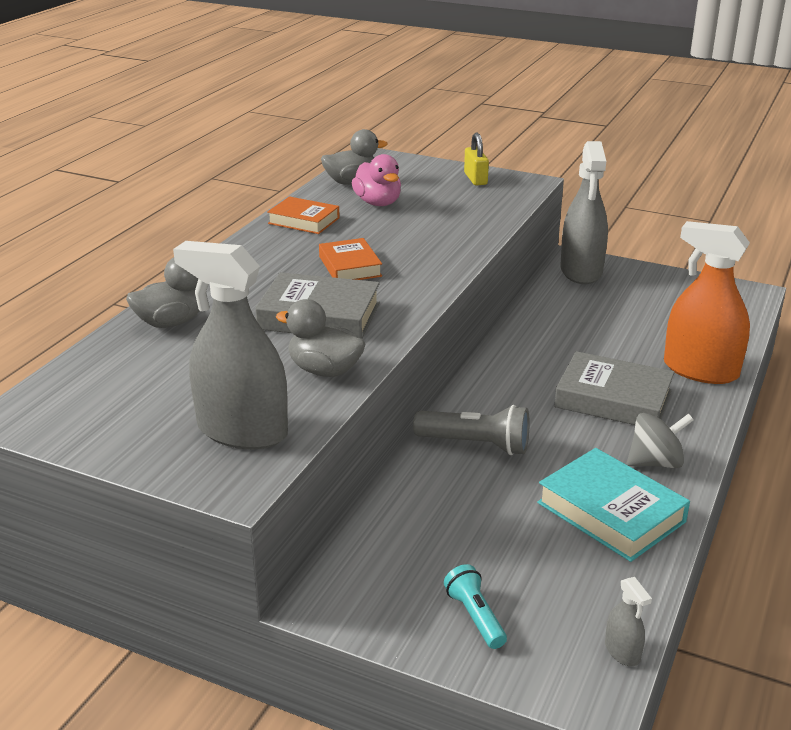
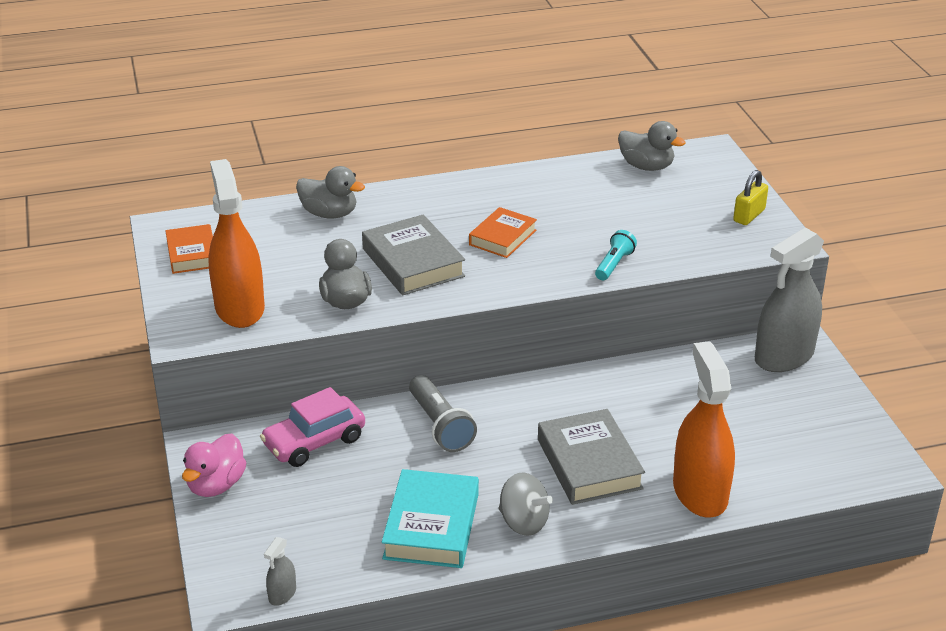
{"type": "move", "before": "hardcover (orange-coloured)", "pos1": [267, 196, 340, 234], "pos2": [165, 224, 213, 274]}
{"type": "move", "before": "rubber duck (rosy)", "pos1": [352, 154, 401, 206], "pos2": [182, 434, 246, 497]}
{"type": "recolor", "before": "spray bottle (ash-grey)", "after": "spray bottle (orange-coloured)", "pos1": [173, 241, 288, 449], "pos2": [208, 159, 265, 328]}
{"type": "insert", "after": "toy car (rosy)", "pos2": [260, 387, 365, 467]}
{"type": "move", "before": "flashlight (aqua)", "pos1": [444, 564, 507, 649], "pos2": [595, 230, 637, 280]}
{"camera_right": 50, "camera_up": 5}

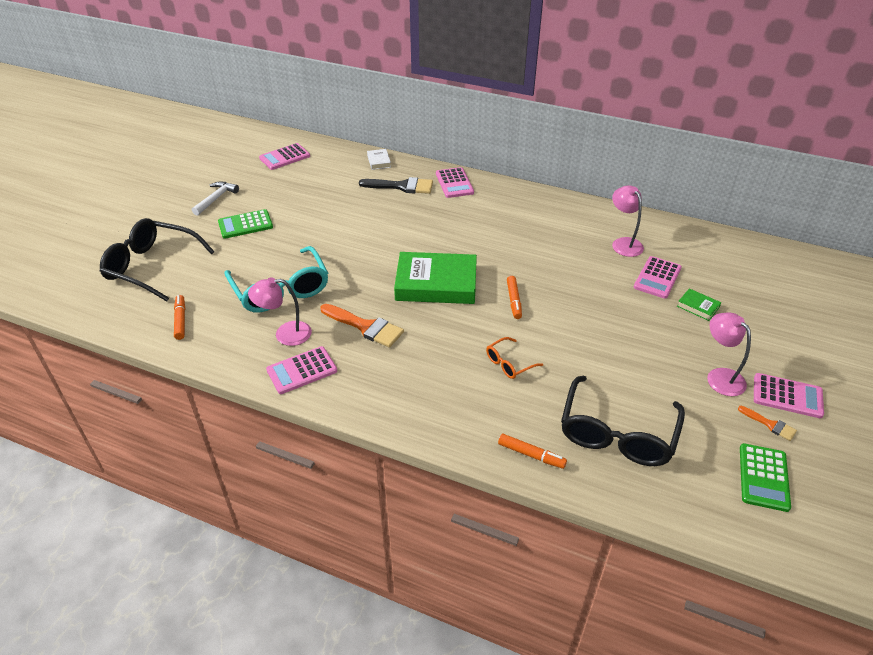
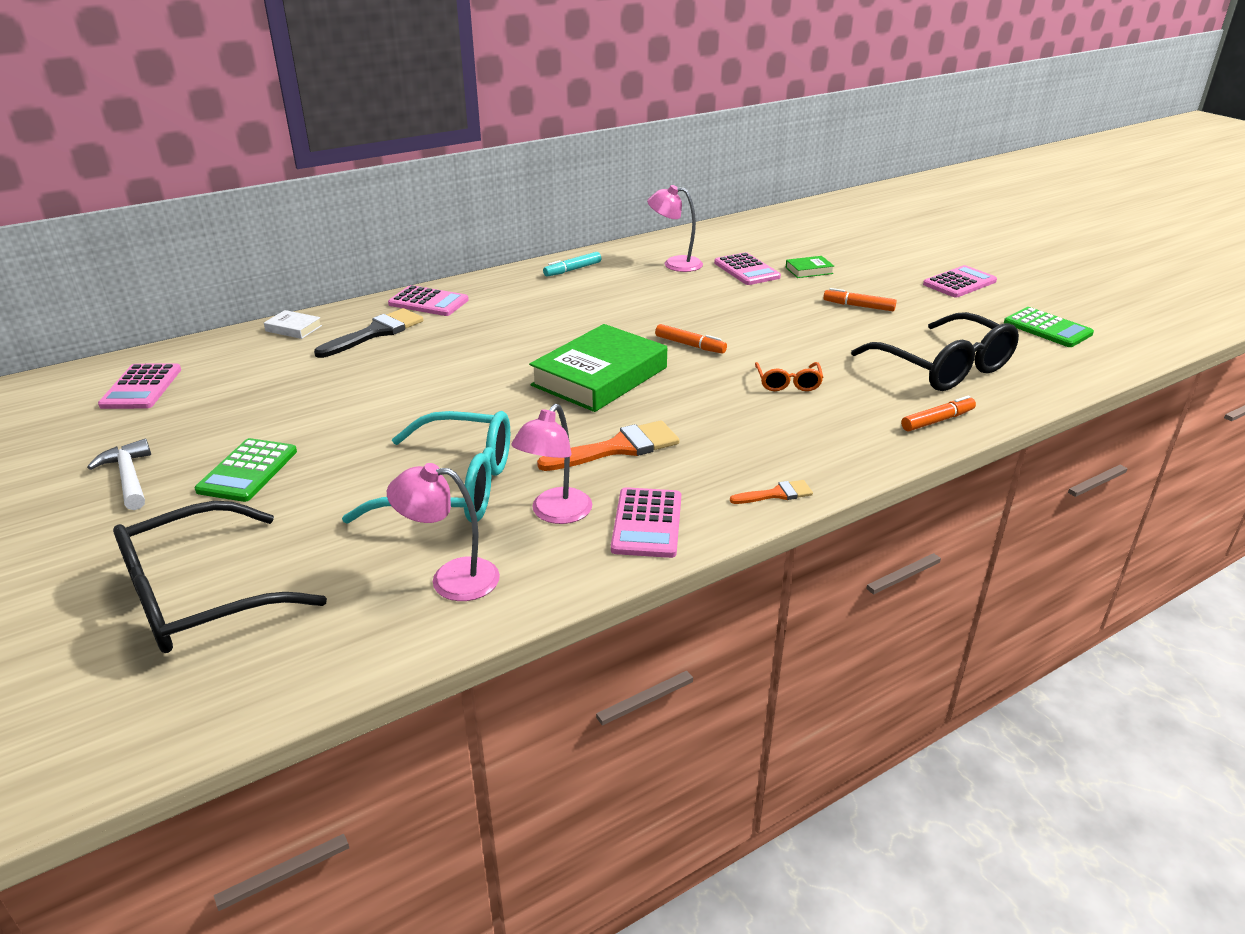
{"type": "move", "before": "desk lamp (rosy)", "pos1": [707, 312, 751, 396], "pos2": [387, 463, 500, 601]}
{"type": "insert", "after": "marker (aqua)", "pos2": [543, 252, 601, 277]}
{"type": "move", "before": "paint brush (orange-coloured)", "pos1": [738, 406, 797, 441], "pos2": [730, 480, 813, 504]}
{"type": "move", "before": "marker (orange-coloured)", "pos1": [174, 295, 185, 340], "pos2": [823, 288, 897, 311]}
{"camera_right": -55, "camera_up": -10}

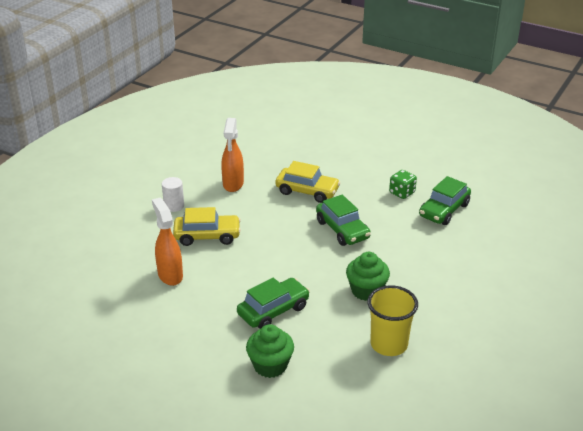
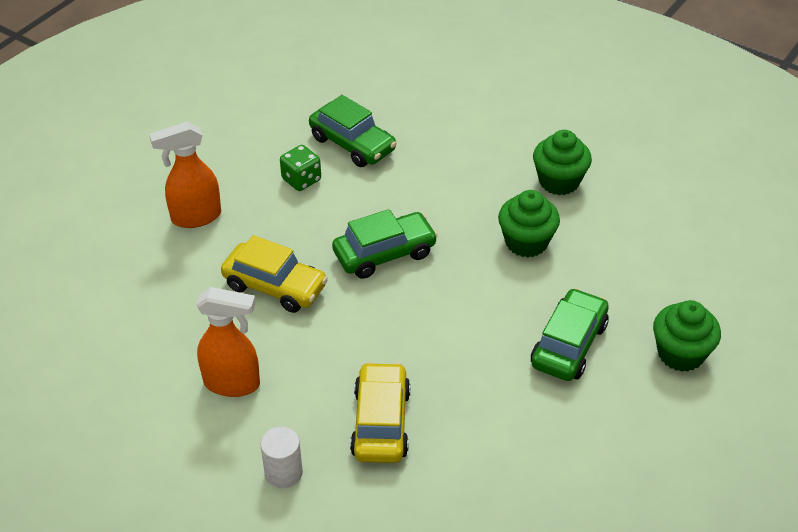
{"type": "move", "before": "spray bottle (orange-coloured)", "pos1": [152, 198, 183, 286], "pos2": [149, 122, 221, 228]}
{"type": "rotate", "before": "toy car (bright yellow)", "pos1": [275, 161, 341, 203], "pos2": [221, 235, 328, 313], "turn": 90}
{"type": "rotate", "before": "toy car (green)", "pos1": [237, 278, 310, 329], "pos2": [531, 288, 609, 381], "turn": 60}
{"type": "insert", "after": "cupcake (green)", "pos2": [533, 130, 592, 195]}
{"type": "delete", "before": "tumbler (bright yellow)", "pos1": [368, 285, 418, 356]}
{"camera_right": -85, "camera_up": 10}

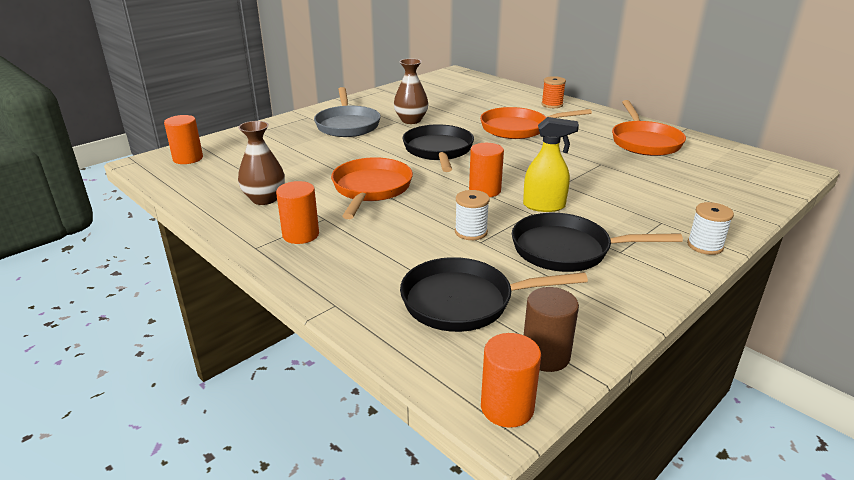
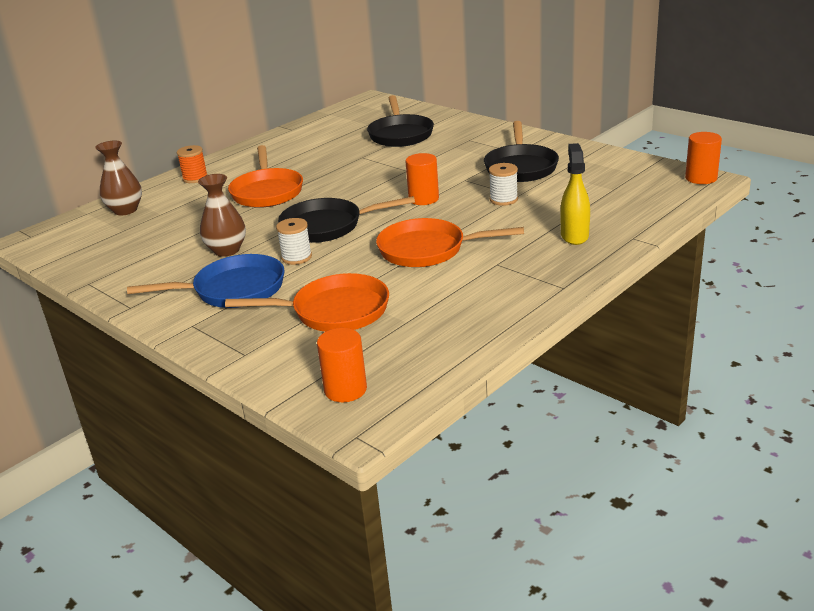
{"type": "move", "before": "vase (russet)", "pos1": [238, 121, 285, 205], "pos2": [95, 141, 142, 216]}
{"type": "recolor", "before": "pan (ash-grey)", "after": "pan (royal blue)", "pos1": [314, 87, 381, 137], "pos2": [127, 254, 284, 308]}
{"type": "move", "before": "pan (orange-coloured)", "pos1": [612, 100, 686, 156], "pos2": [225, 273, 389, 332]}
{"type": "move", "before": "bobbin (snow-white)", "pos1": [687, 202, 734, 255], "pos2": [276, 218, 312, 265]}
{"type": "move", "before": "pan (black)", "pos1": [400, 257, 588, 332], "pos2": [367, 95, 434, 147]}
{"type": "move", "before": "spray bottle (bright yellow)", "pos1": [523, 117, 579, 212], "pos2": [560, 143, 590, 245]}
{"type": "delete", "before": "solid cylinder (orange-coloured)", "pos1": [276, 181, 319, 244]}
{"type": "delete", "before": "solid cylinder (russet)", "pos1": [524, 287, 579, 372]}
{"camera_right": -90, "camera_up": 0}

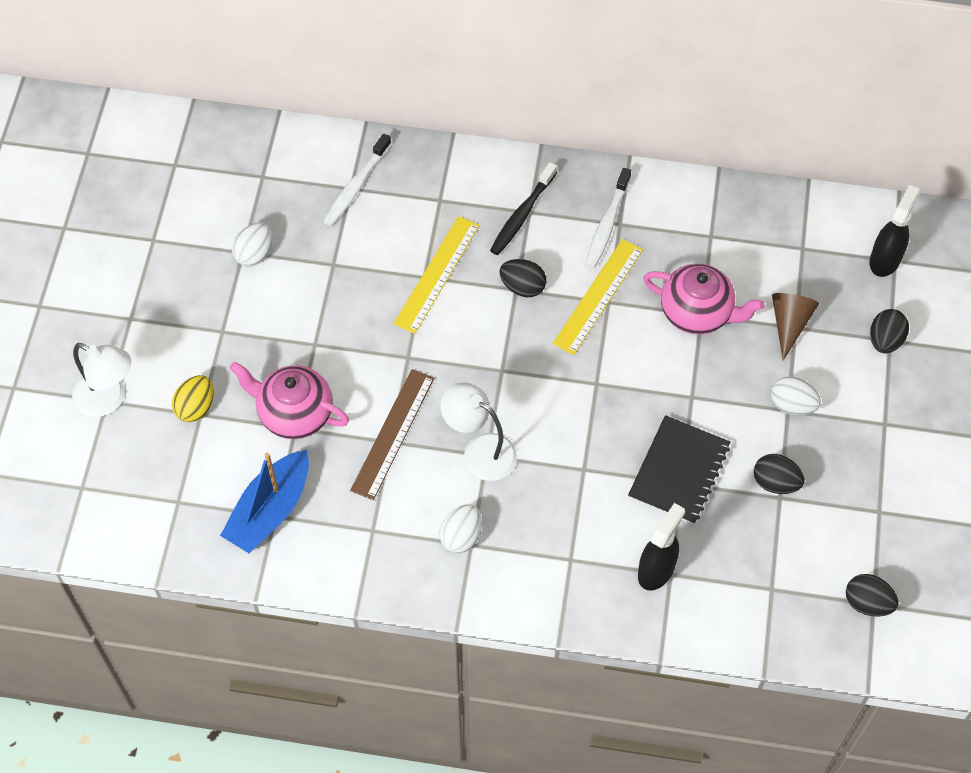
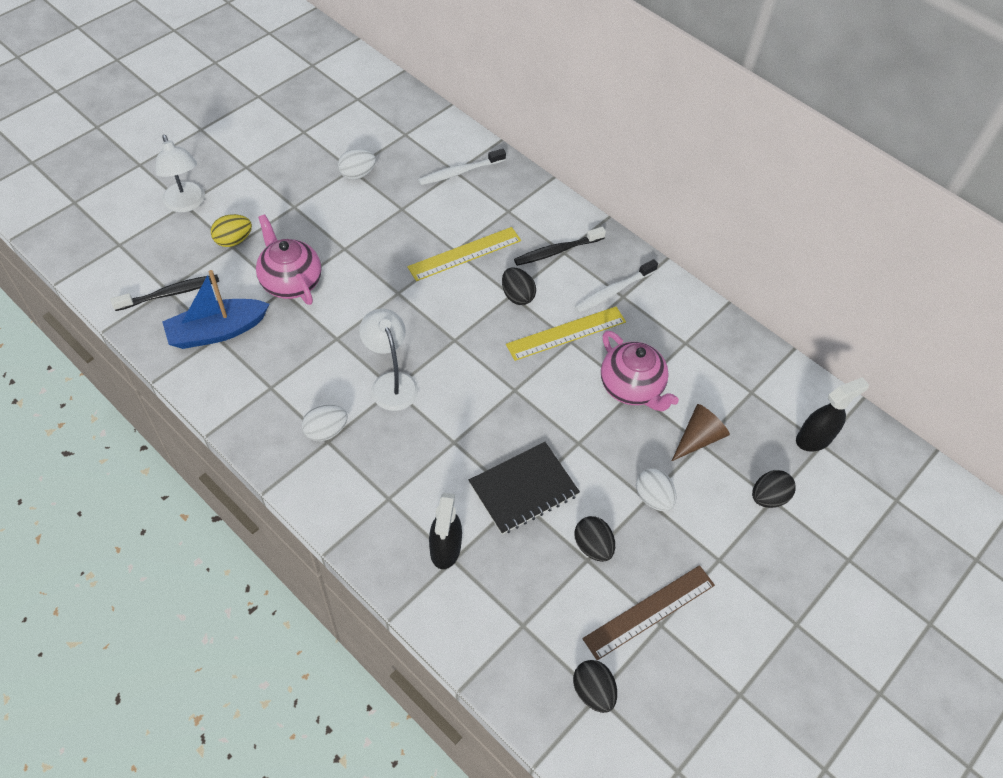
{"type": "insert", "after": "tooth brush (black)", "pos2": [110, 274, 219, 311]}
{"type": "rotate", "before": "spray bottle (black)", "pos1": [638, 503, 685, 591], "pos2": [429, 493, 462, 569], "turn": 120}
{"type": "move", "before": "measuring stick (russet)", "pos1": [350, 369, 434, 500], "pos2": [582, 565, 715, 660]}
{"camera_right": 30, "camera_up": -5}

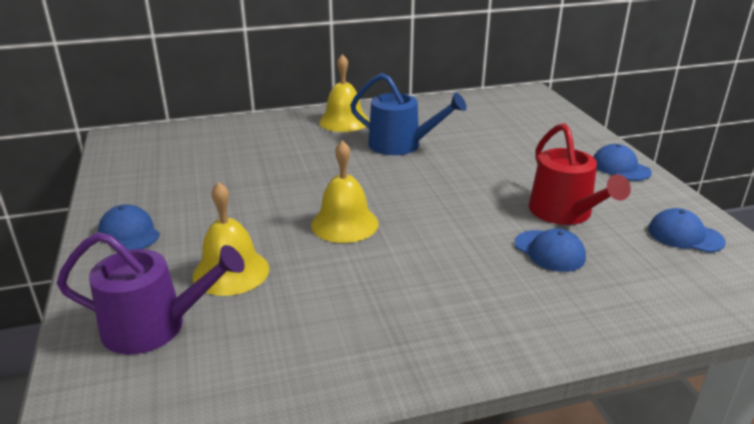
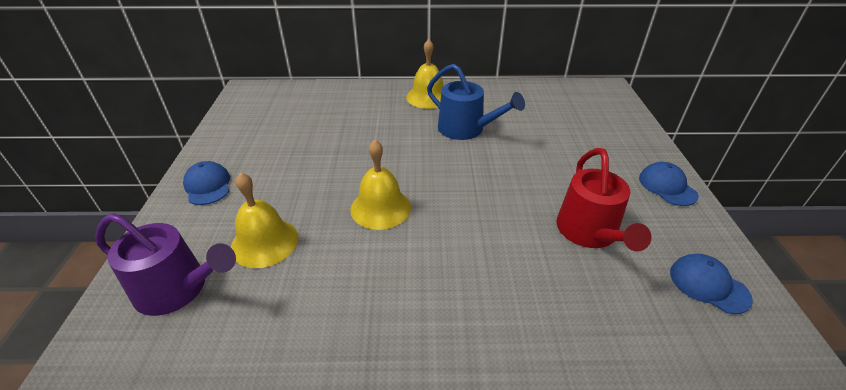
{"type": "delete", "before": "cap (royal blue)", "pos1": [515, 229, 586, 272]}
{"camera_right": 15, "camera_up": 10}

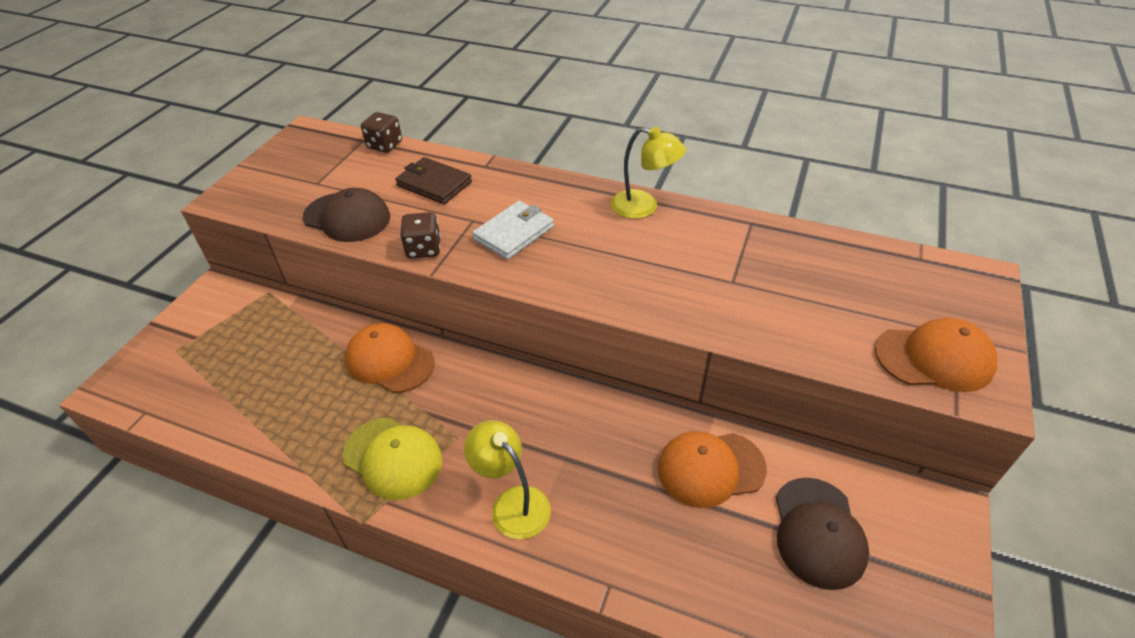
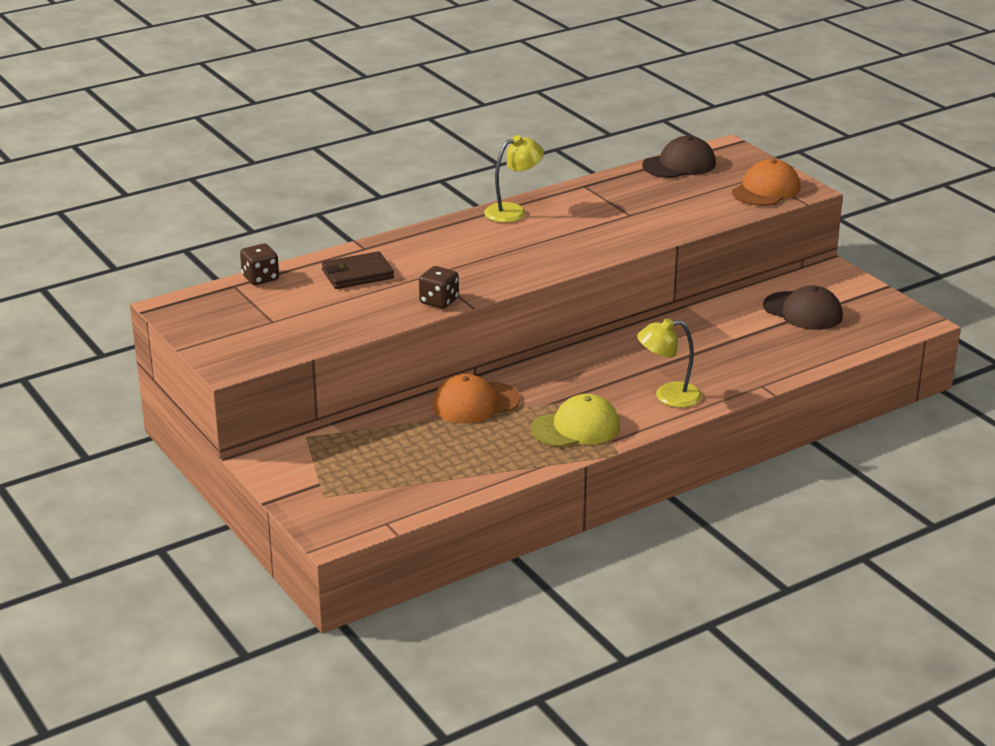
{"type": "move", "before": "cap (russet)", "pos1": [303, 188, 390, 242], "pos2": [642, 136, 716, 178]}
{"type": "delete", "before": "card wallet (snow-white)", "pos1": [472, 201, 554, 260]}
{"type": "delete", "before": "cap (orange-coloured)", "pos1": [657, 431, 767, 508]}
{"camera_right": -55, "camera_up": -15}

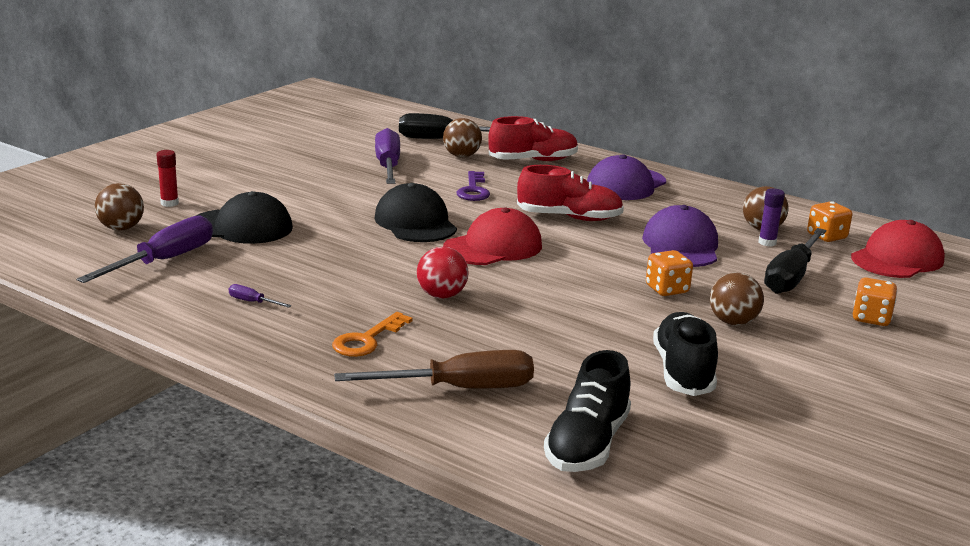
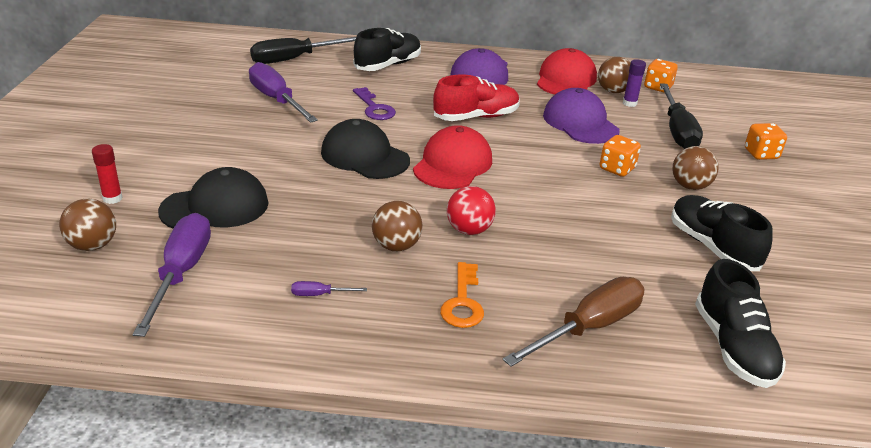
{"type": "recolor", "before": "sneaker (crimson)", "after": "sneaker (black)", "pos1": [488, 116, 578, 161], "pos2": [353, 28, 421, 71]}
{"type": "move", "before": "play ball (russet)", "pos1": [443, 118, 482, 157], "pos2": [372, 201, 423, 252]}
{"type": "move", "before": "cap (crimson)", "pos1": [851, 220, 945, 278], "pos2": [537, 48, 597, 95]}
{"camera_right": -30, "camera_up": 10}

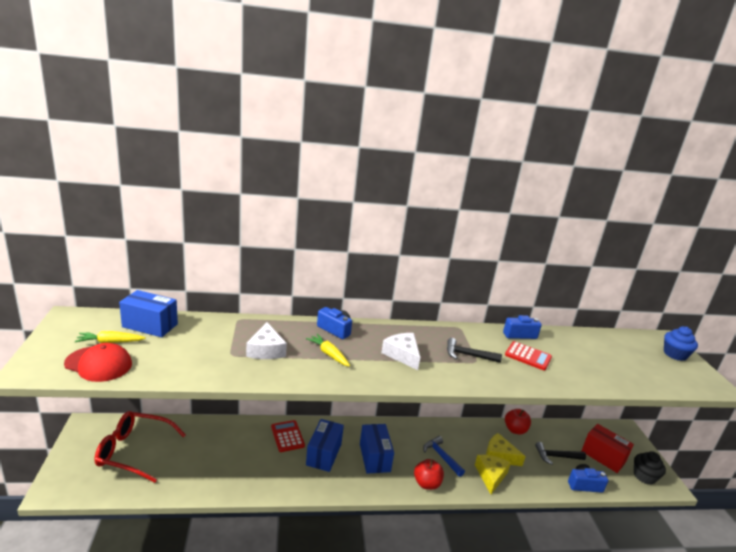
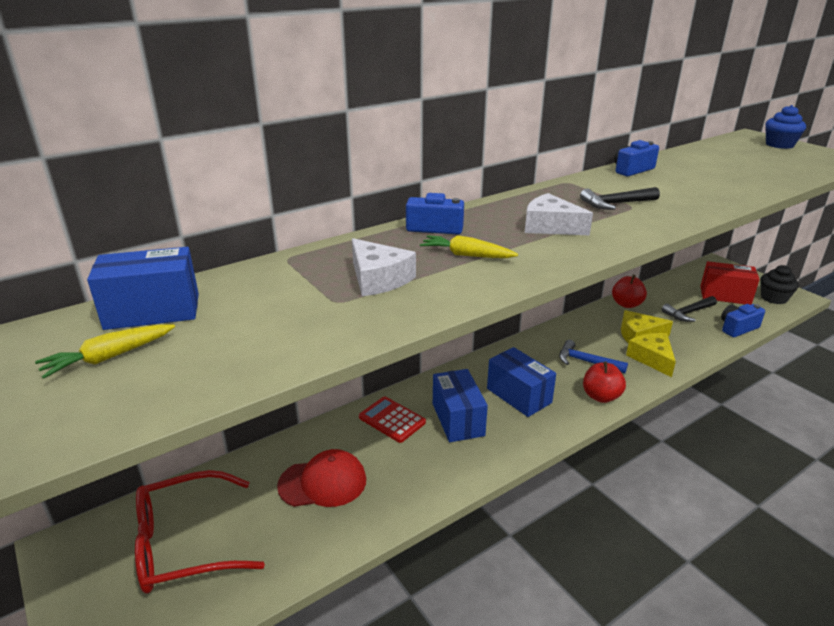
{"type": "move", "before": "cap (crimson)", "pos1": [64, 343, 132, 382], "pos2": [277, 449, 366, 507]}
{"type": "delete", "before": "pocket calculator (crimson)", "pos1": [505, 341, 552, 371]}
{"camera_right": -25, "camera_up": 5}

